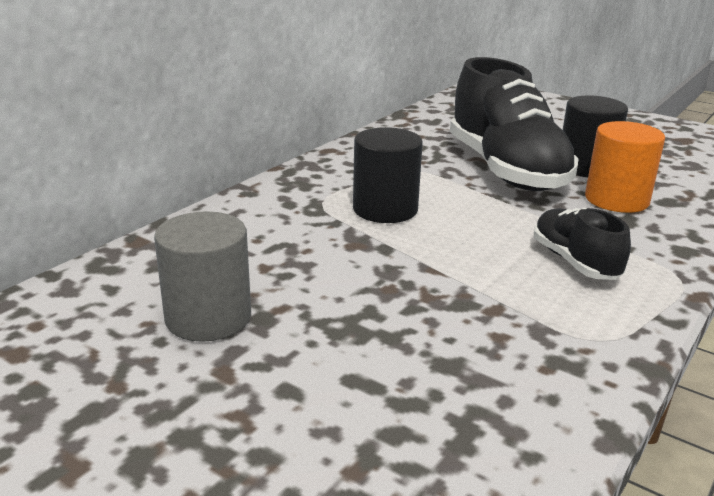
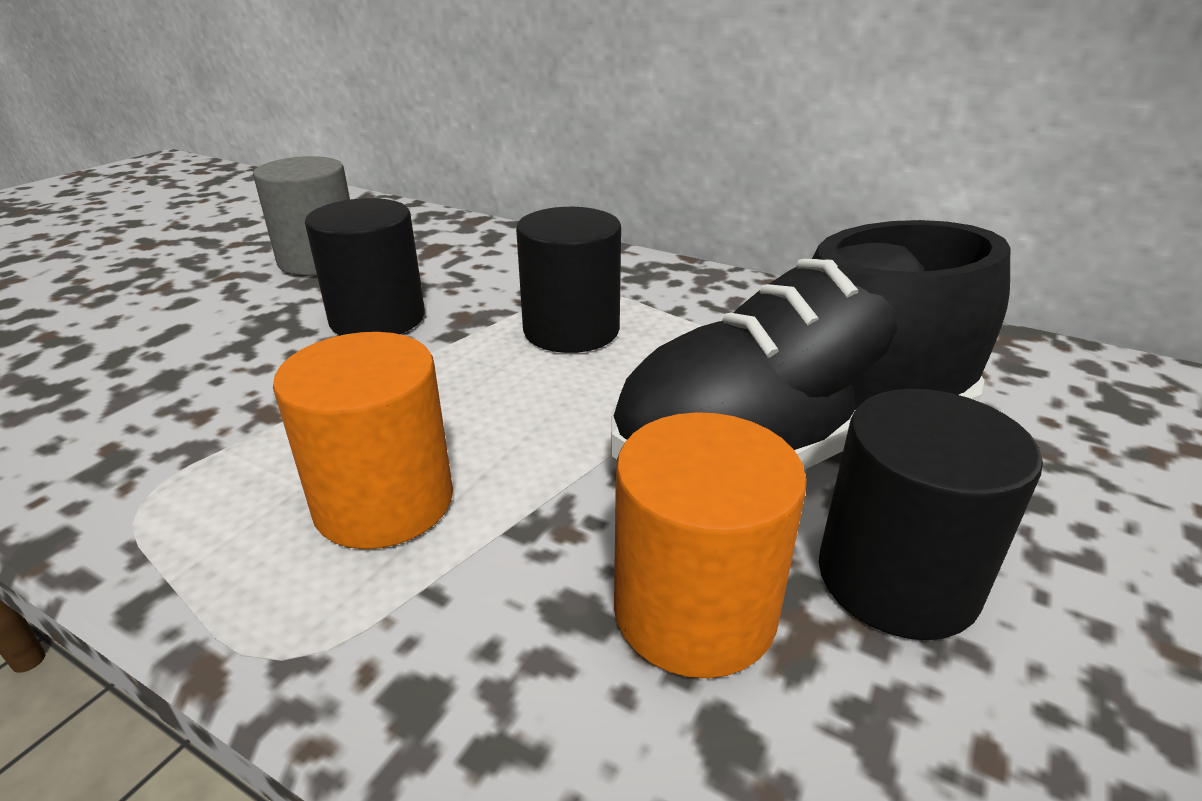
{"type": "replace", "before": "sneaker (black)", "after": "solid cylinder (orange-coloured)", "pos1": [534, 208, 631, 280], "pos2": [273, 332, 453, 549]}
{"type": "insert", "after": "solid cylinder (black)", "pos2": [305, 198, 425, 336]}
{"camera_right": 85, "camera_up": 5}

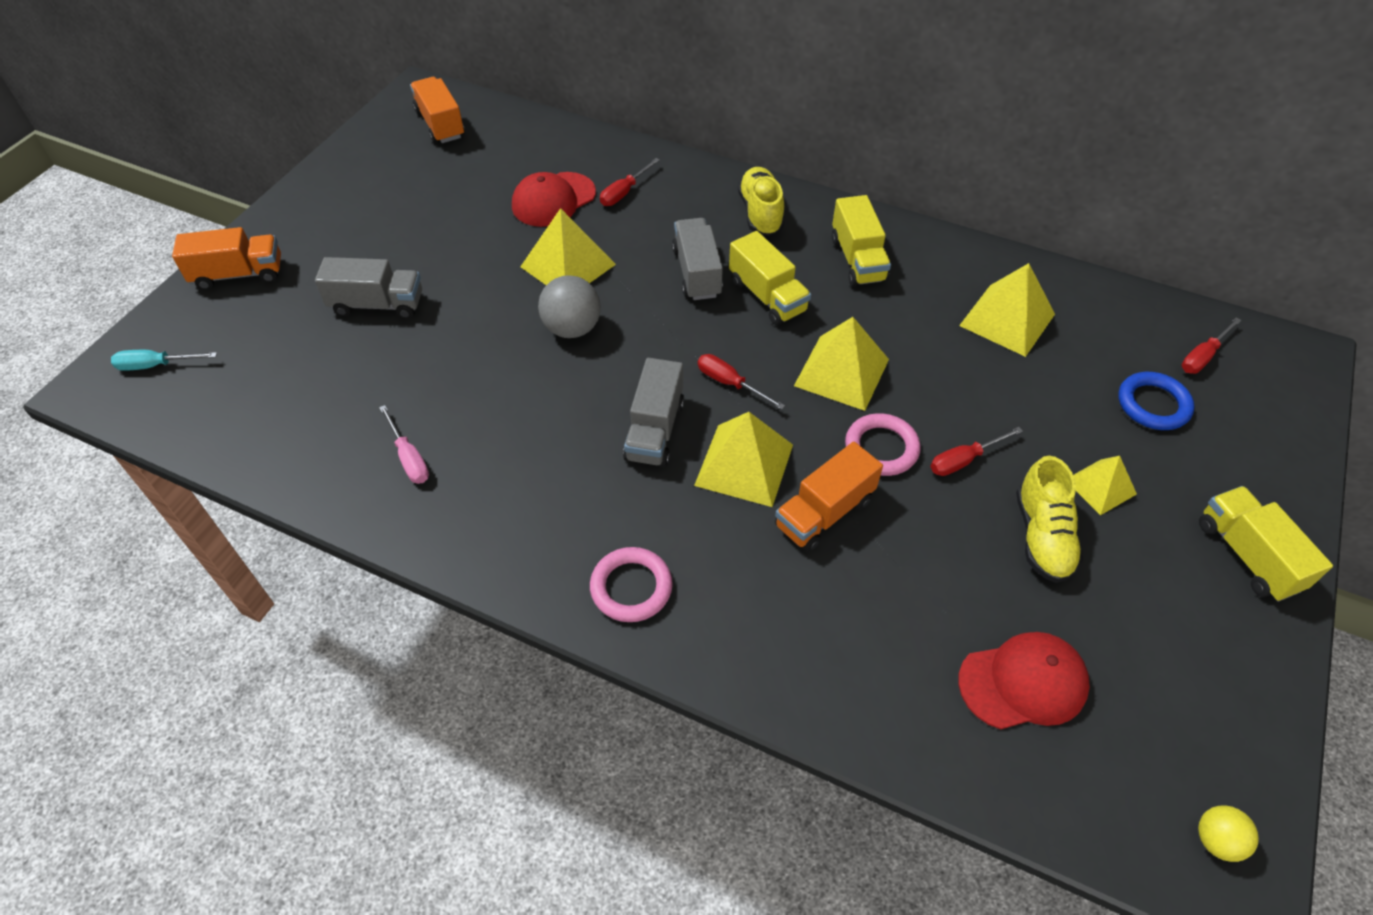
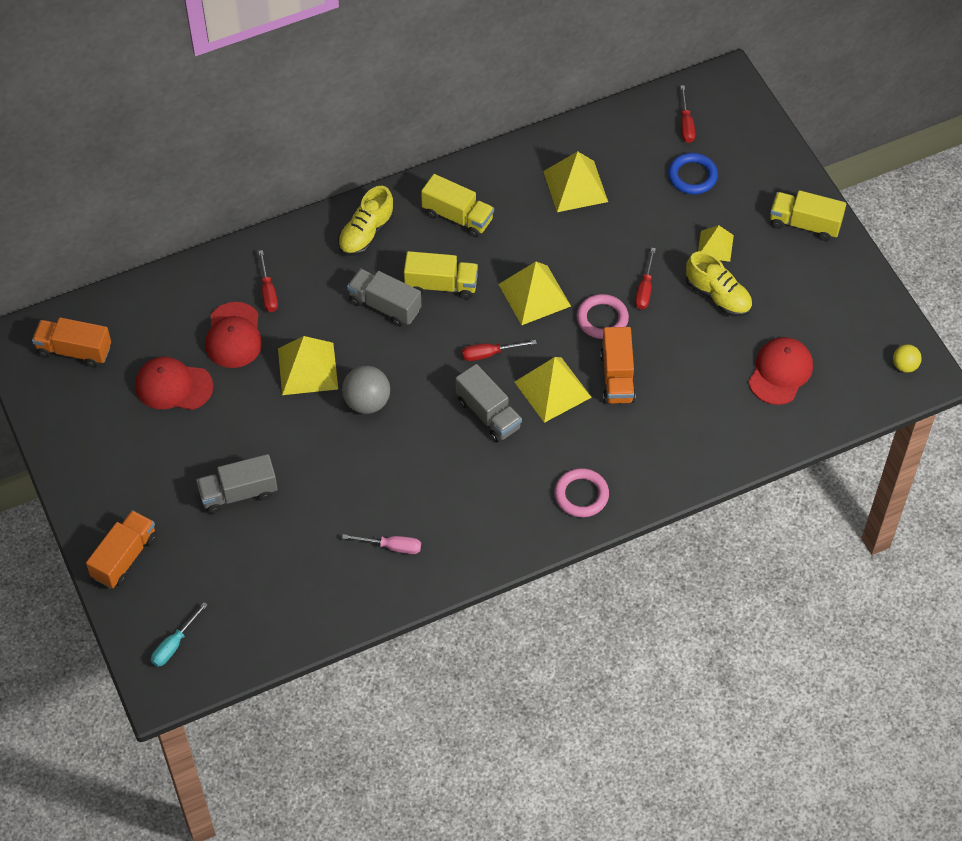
{"type": "insert", "after": "cap (crimson)", "pos2": [135, 357, 213, 410]}
{"type": "rotate", "before": "lorry (ash-grey)", "pos1": [315, 257, 422, 319], "pos2": [196, 454, 278, 514], "turn": -150}
{"type": "rotate", "before": "sneaker (bright yellow)", "pos1": [738, 167, 784, 236], "pos2": [338, 186, 394, 256], "turn": -90}
{"camera_right": -50, "camera_up": 5}

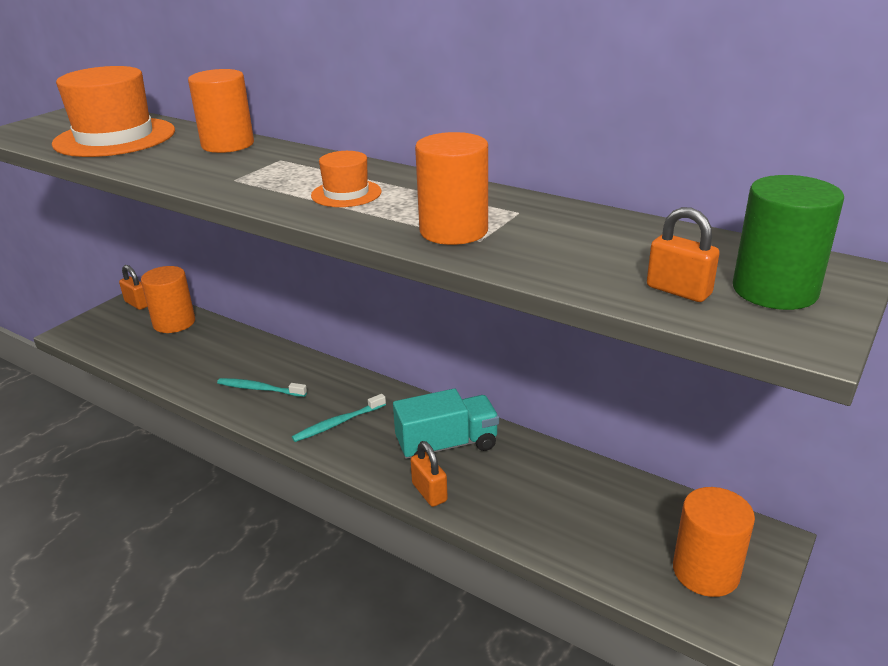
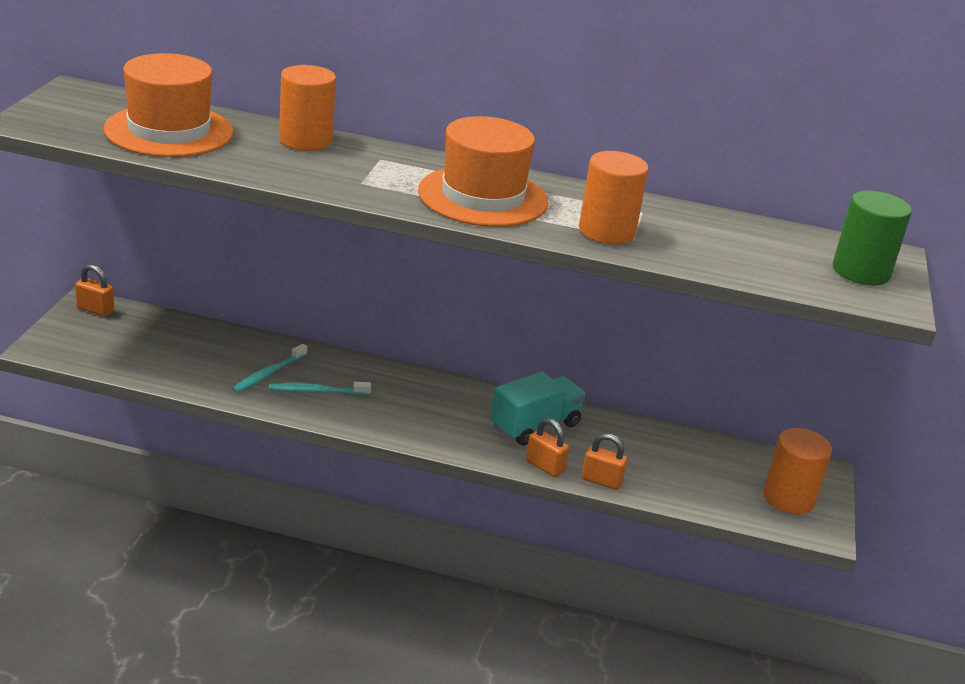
{"type": "move", "before": "tooth brush (aqua)", "pos1": [292, 394, 386, 442], "pos2": [232, 344, 307, 393]}
{"type": "resize", "before": "tall hat (orange-coloured)", "pos1": [311, 151, 382, 207], "pos2": [418, 116, 548, 227], "scale": 2.04}
{"type": "move", "before": "small lock (orange-coloured)", "pos1": [647, 207, 720, 302], "pos2": [581, 433, 627, 490]}
{"type": "delete", "before": "solid cylinder (orange-coloured)", "pos1": [141, 266, 195, 333]}
{"camera_right": -25, "camera_up": 0}

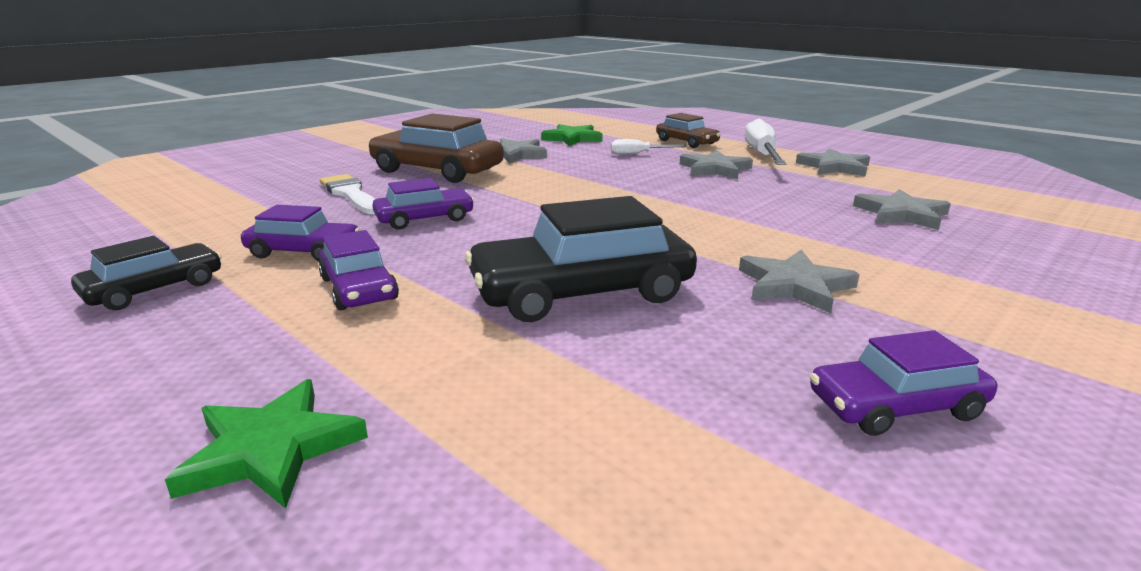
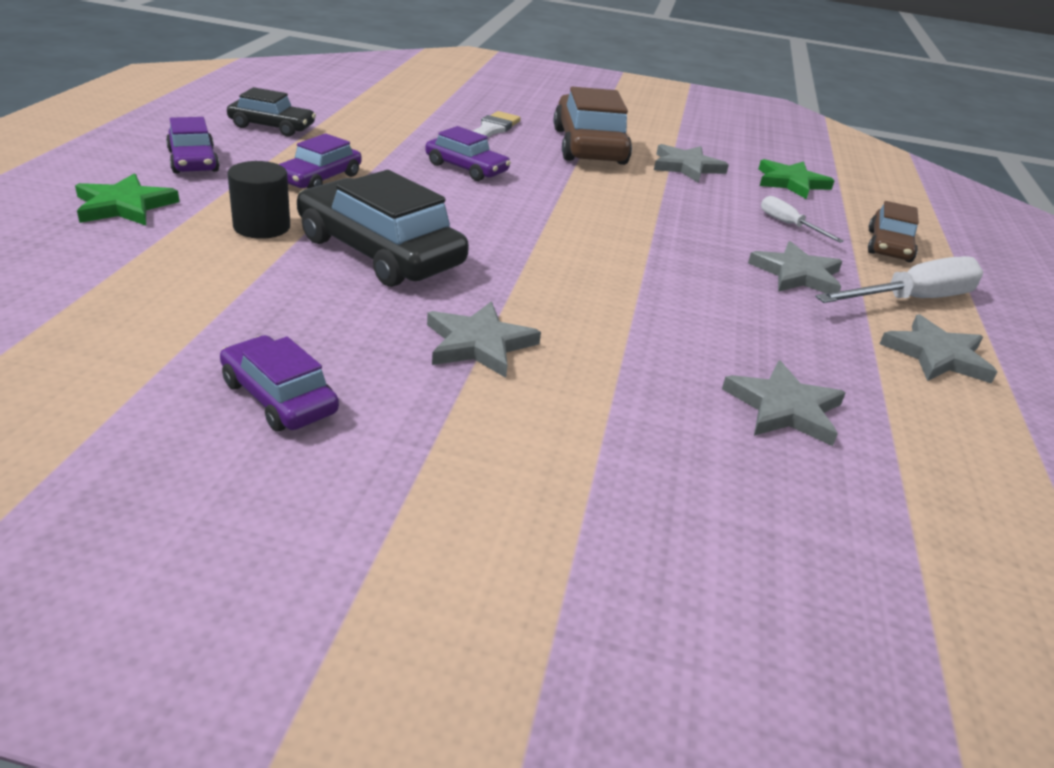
{"type": "move", "before": "toy car (purple)", "pos1": [241, 205, 360, 262], "pos2": [166, 117, 220, 173]}
{"type": "insert", "after": "solid cylinder (black)", "pos2": [227, 161, 290, 239]}
{"camera_right": 55, "camera_up": 10}

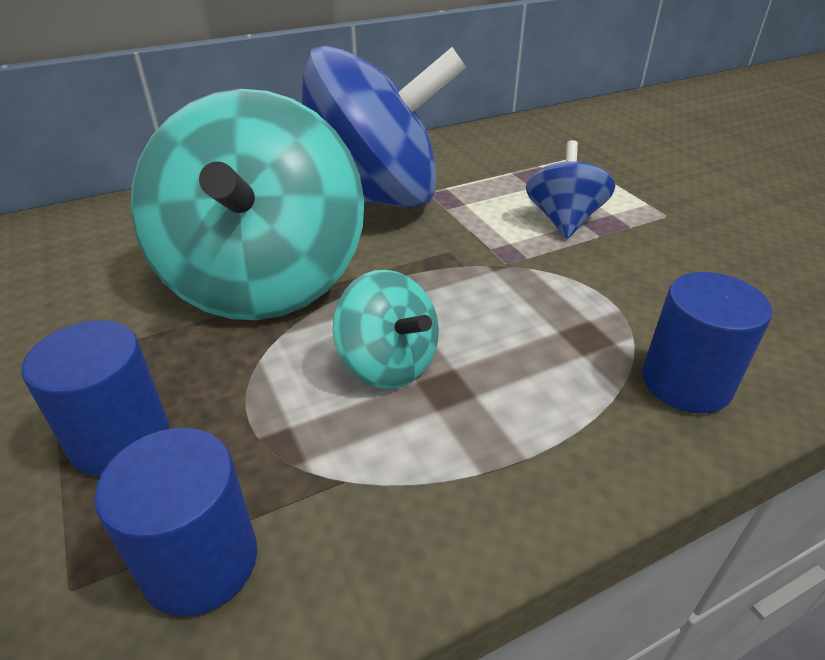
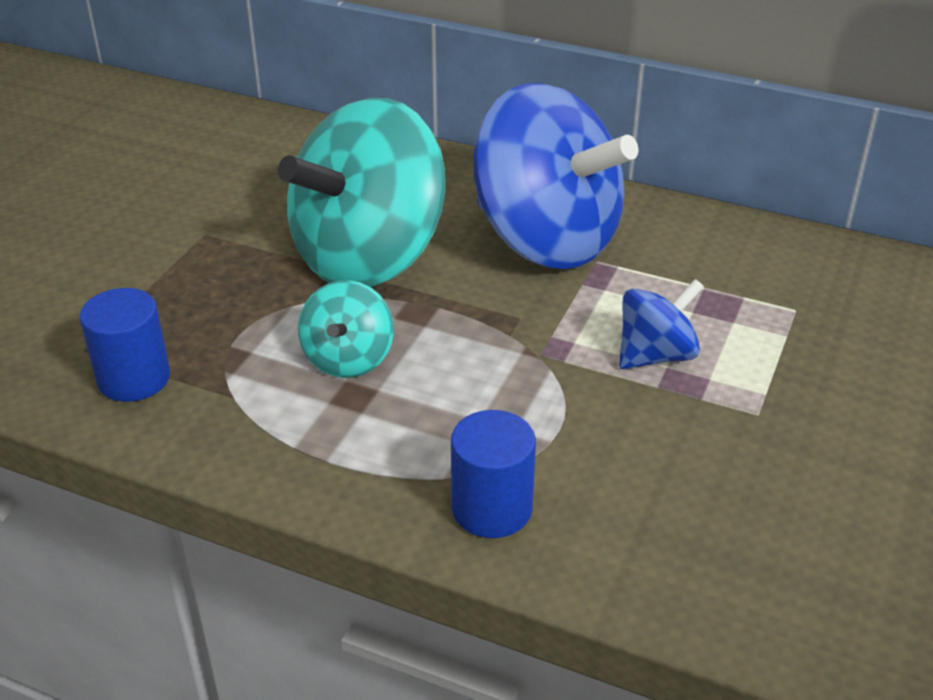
{"type": "delete", "before": "solid cylinder (royal blue)", "pos1": [21, 320, 169, 476]}
{"camera_right": 50, "camera_up": 0}

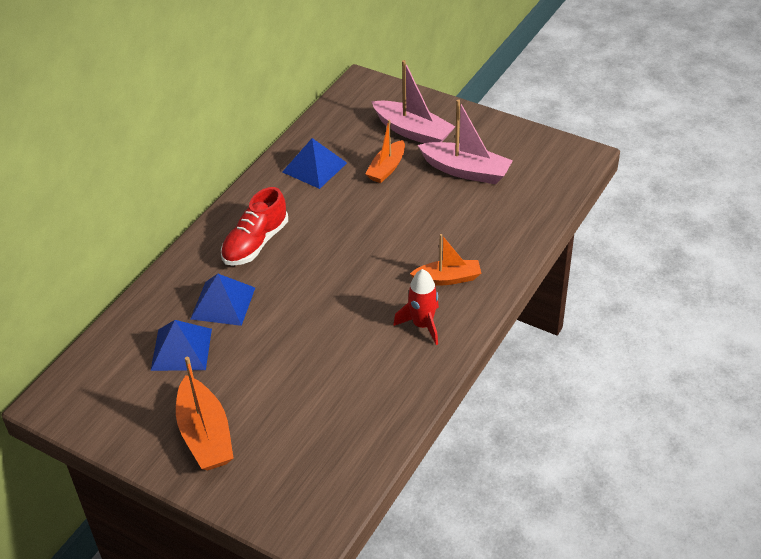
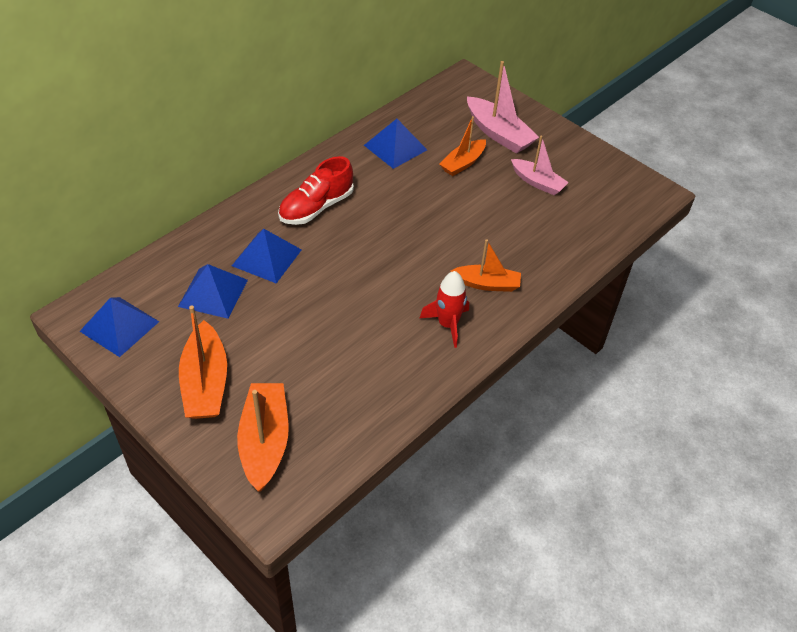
{"type": "insert", "after": "pyramid (royal blue)", "pos2": [80, 297, 159, 357]}
{"type": "insert", "after": "toy boat (orange-coloured)", "pos2": [237, 383, 288, 492]}
{"type": "resize", "before": "toy boat (rosy)", "pos1": [418, 99, 513, 184], "pos2": [511, 136, 569, 195], "scale": 0.66}
{"camera_right": 10, "camera_up": 5}

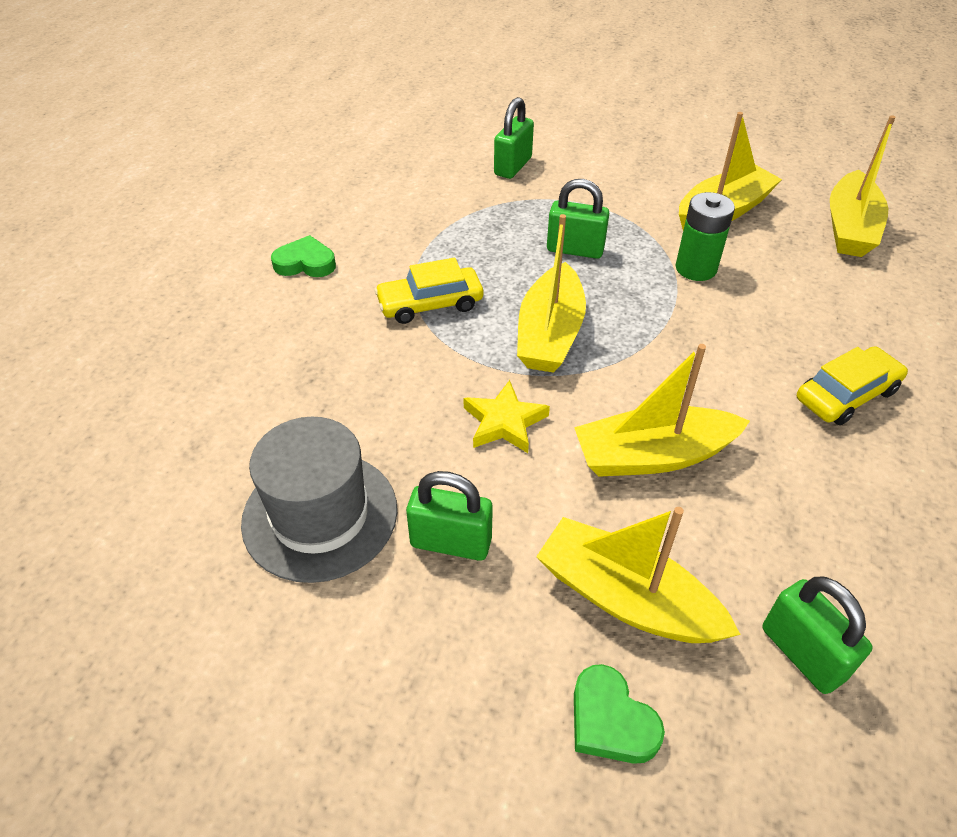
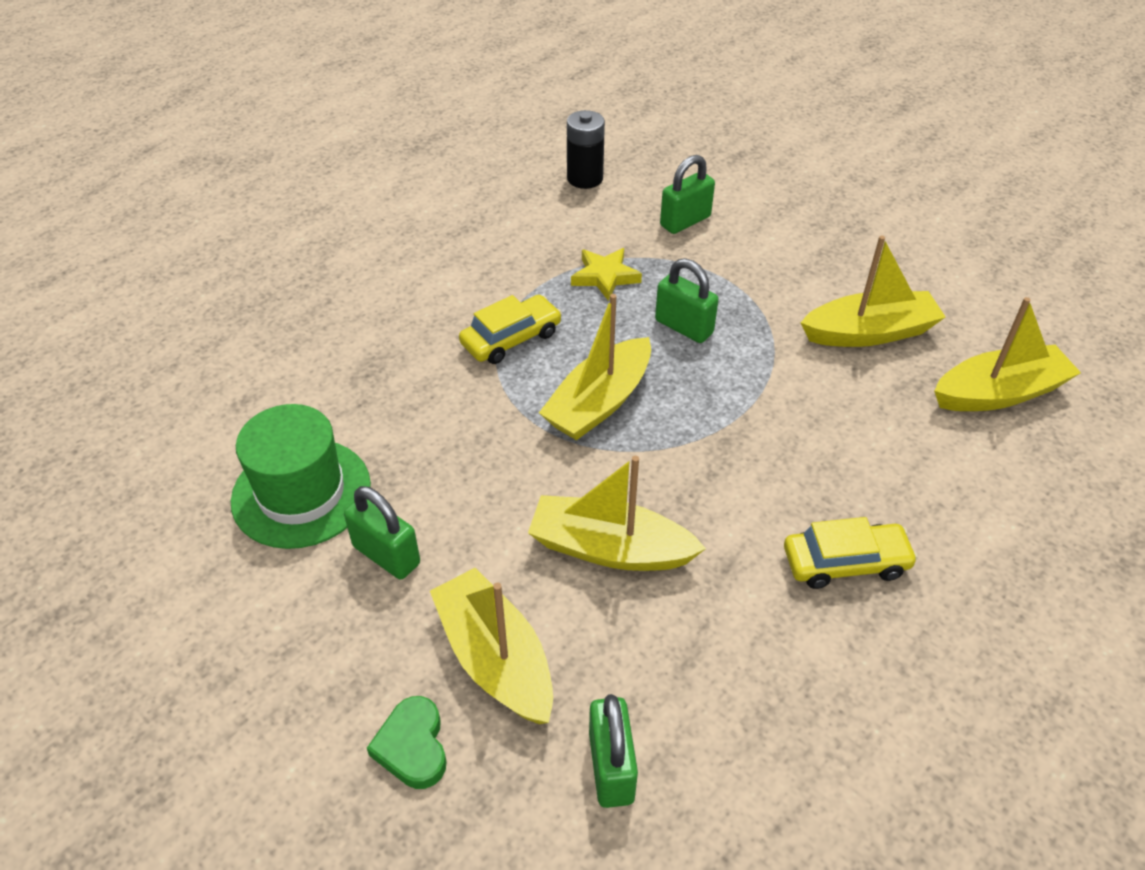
{"type": "recolor", "before": "tall hat (ash-grey)", "after": "tall hat (green)", "pos1": [241, 417, 397, 583], "pos2": [231, 404, 371, 549]}
{"type": "rotate", "before": "toy car (bright yellow)", "pos1": [374, 258, 483, 324], "pos2": [459, 295, 562, 364], "turn": 135}
{"type": "insert", "after": "AA battery (black)", "pos2": [567, 110, 605, 189]}
{"type": "move", "before": "five-pointed star (bright yellow)", "pos1": [464, 380, 550, 453], "pos2": [571, 248, 642, 301]}
{"type": "rotate", "before": "toy boat (bright yellow)", "pos1": [830, 115, 895, 257], "pos2": [934, 297, 1081, 411], "turn": -150}
{"type": "delete", "before": "heart shape (green)", "pos1": [271, 235, 336, 277]}
{"type": "delete", "before": "AA battery (green)", "pos1": [675, 192, 735, 281]}
{"camera_right": 25, "camera_up": 0}

